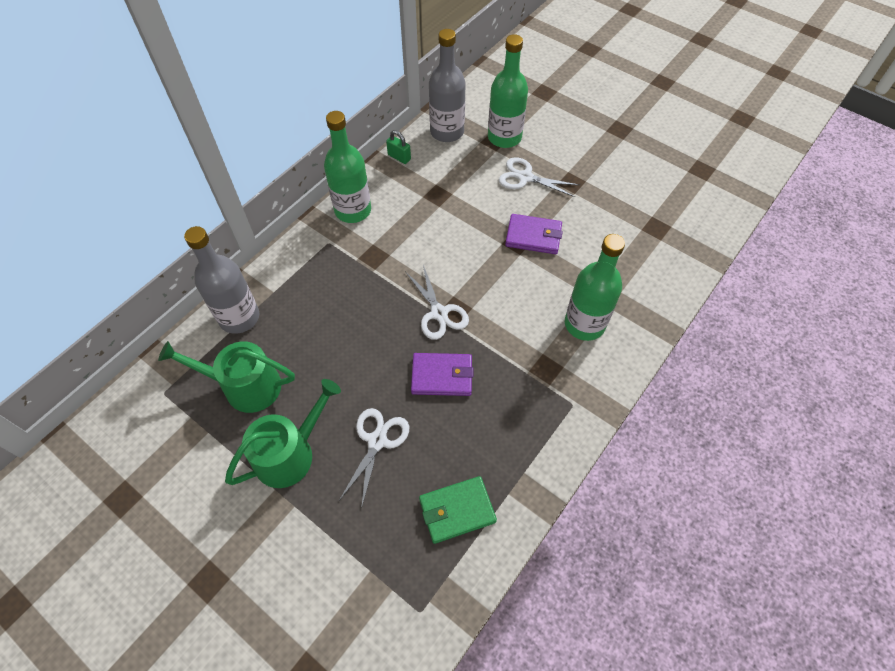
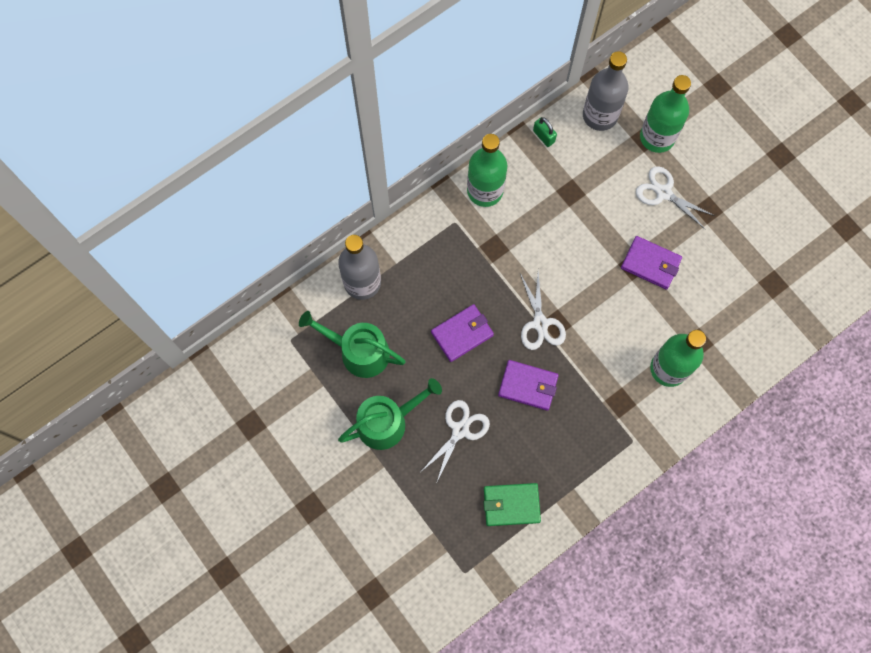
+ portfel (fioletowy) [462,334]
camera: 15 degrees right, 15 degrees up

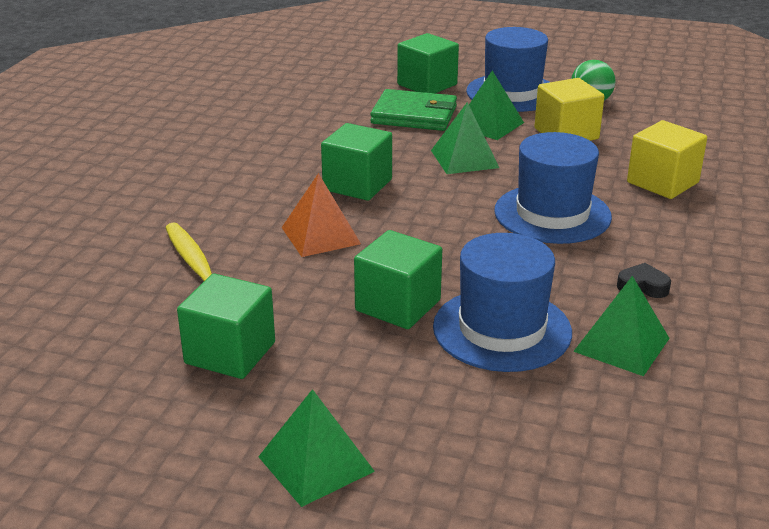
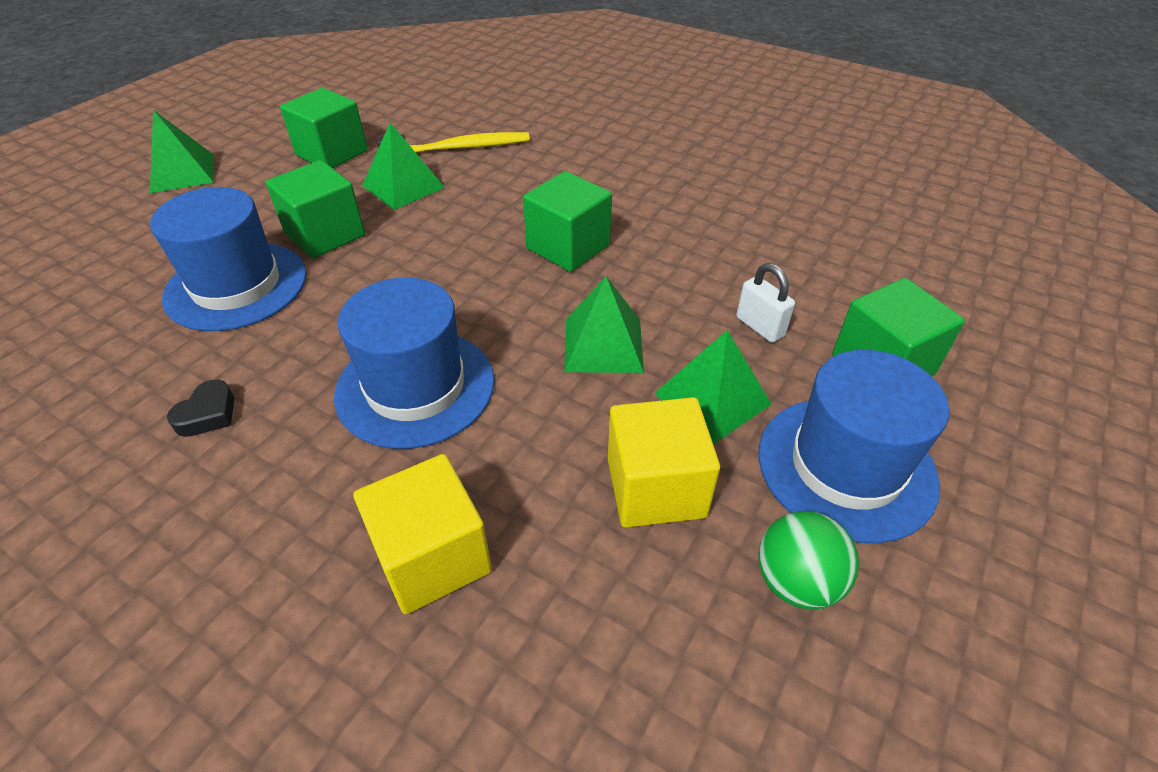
~ piramida (zielony) [622,345] to [403,186]
~ portfel (zielony) [414,115] to kłódka (biały) [760,327]
- piramida (pomarańczowy) [320,235]
camera: 105 degrees right, 15 degrees up

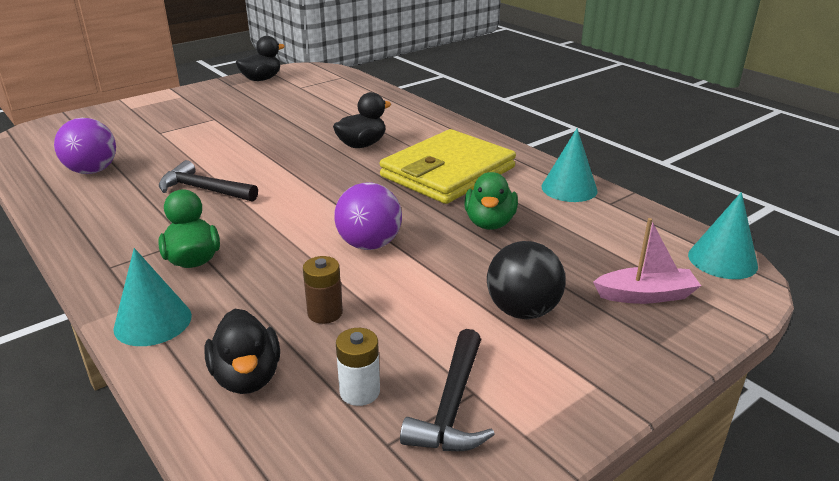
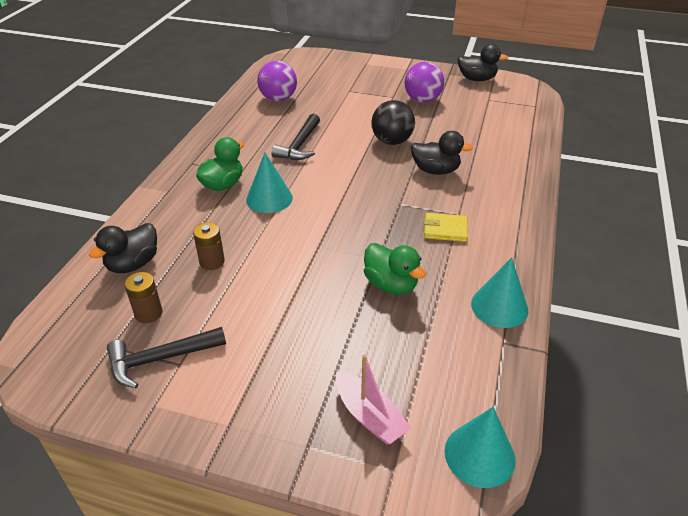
~ bateria (biały) [360,391] to bateria (brązowy) [148,313]
~ stożek (turkusowy) [153,322] to [269,198]
~ młotek (czarny) [204,190] = [300,145] 150 degrees counterclockwise
~ kaczka (zielony) [489,223] = [391,284] 105 degrees counterclockwise
~ piłka (czarny) [522,311] to [392,141]
~ piłka (fioletowy) [369,244] to [422,100]
~ portfel (żółty) [448,172] = [445,229] x0.41
camera: 55 degrees right, 10 degrees up

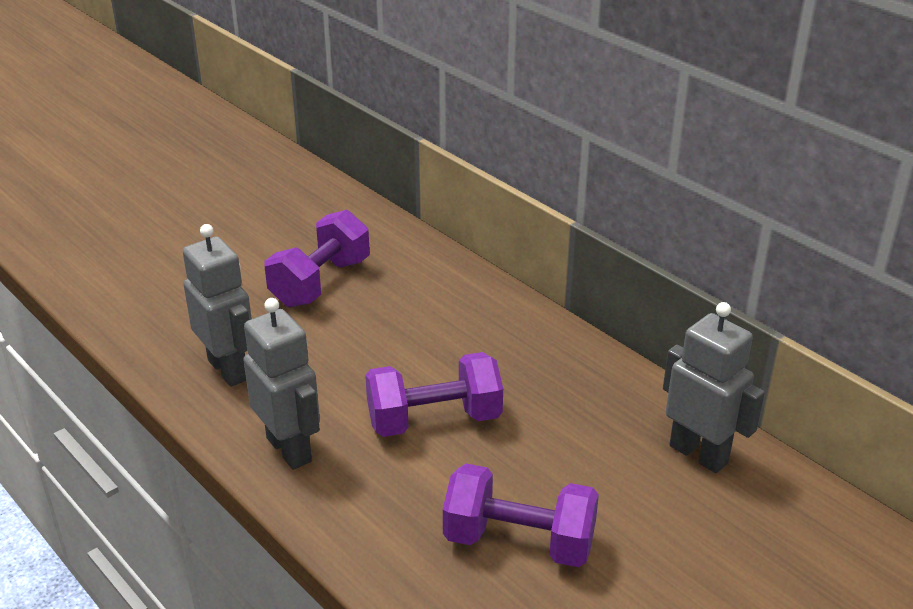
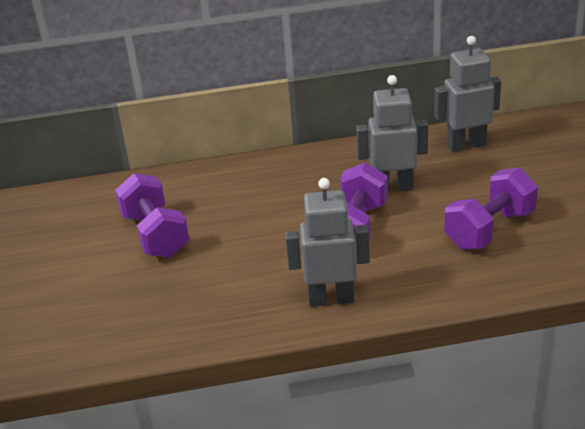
~ robot (szary) [228,369] to [393,187]
camera: 55 degrees left, 0 degrees up

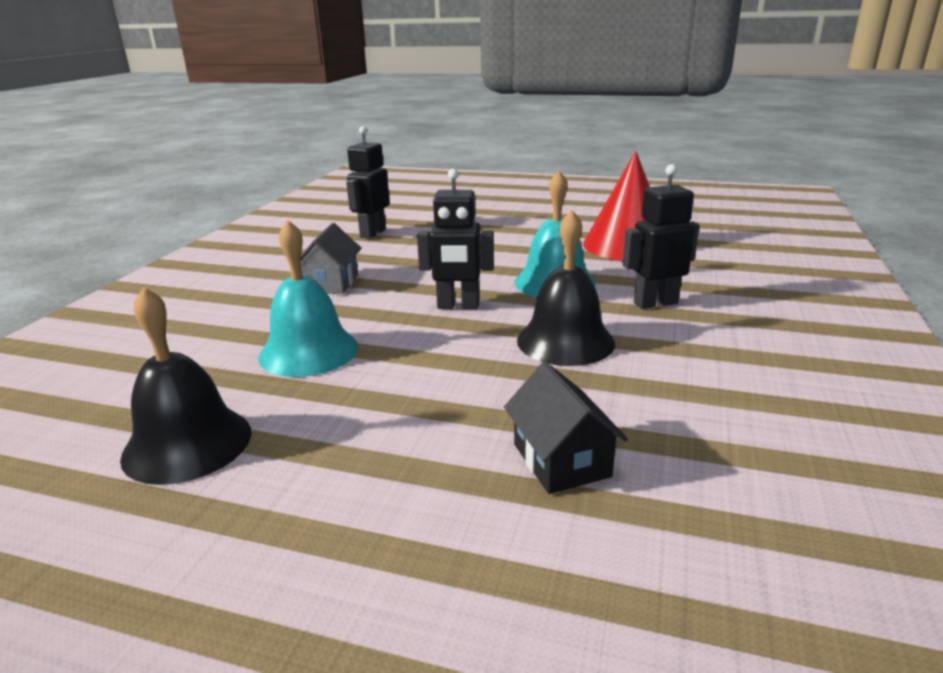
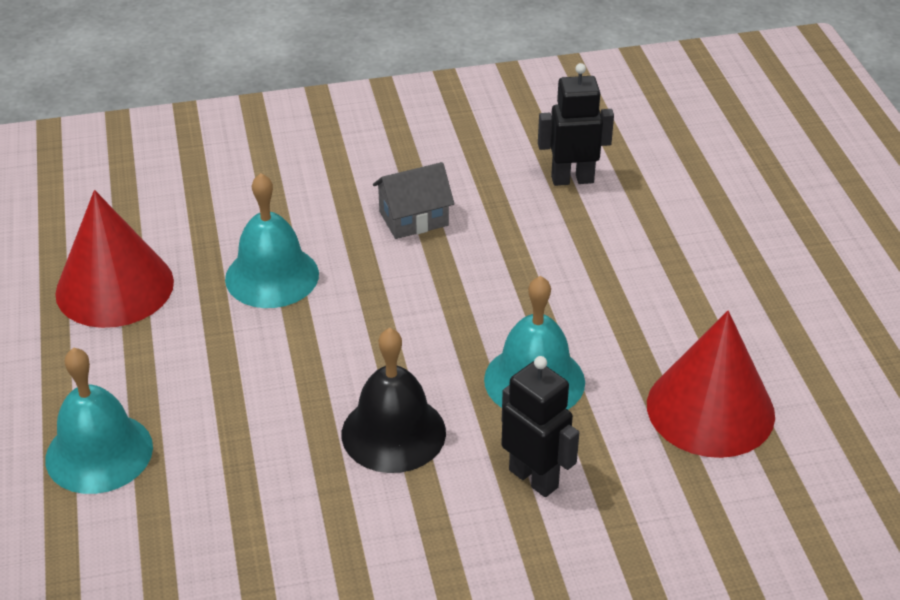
+ dzwonek (turkusowy) [99,452]
~ dzwonek (czarny) [187,444] to stożek (czerwony) [114,287]
- robot (czarny) [458,306]
- domek (czarny) [561,460]
camera: 60 degrees right, 15 degrees up

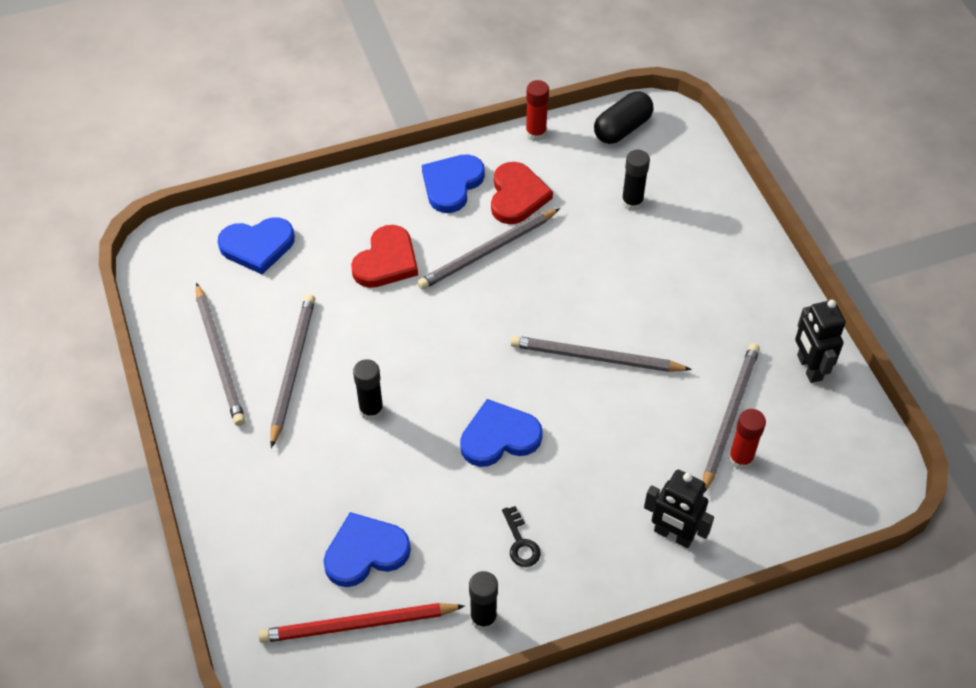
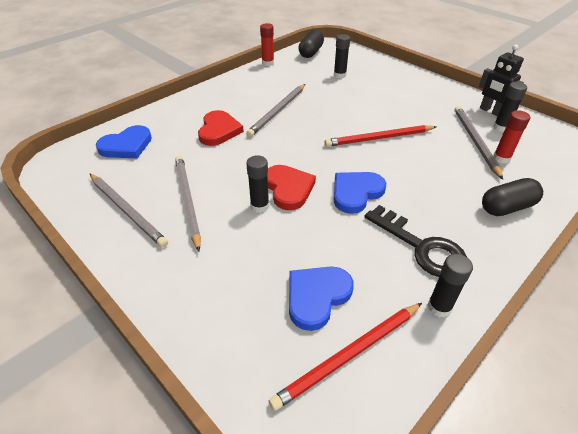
~ serce (czerwony) [517,196] to [288,188]
~ ołówek (szary) [595,357] to ołówek (czerwony) [378,138]
~ klucz (czarny) [520,542] = [421,247] x2.06
~ robot (czarny) [673,535] to kapsułka (czarny) [507,207]
+ klej w sztyfcie (czarny) [501,127]
- serce (niebieski) [452,184]
camera: 25 degrees left, 10 degrees down

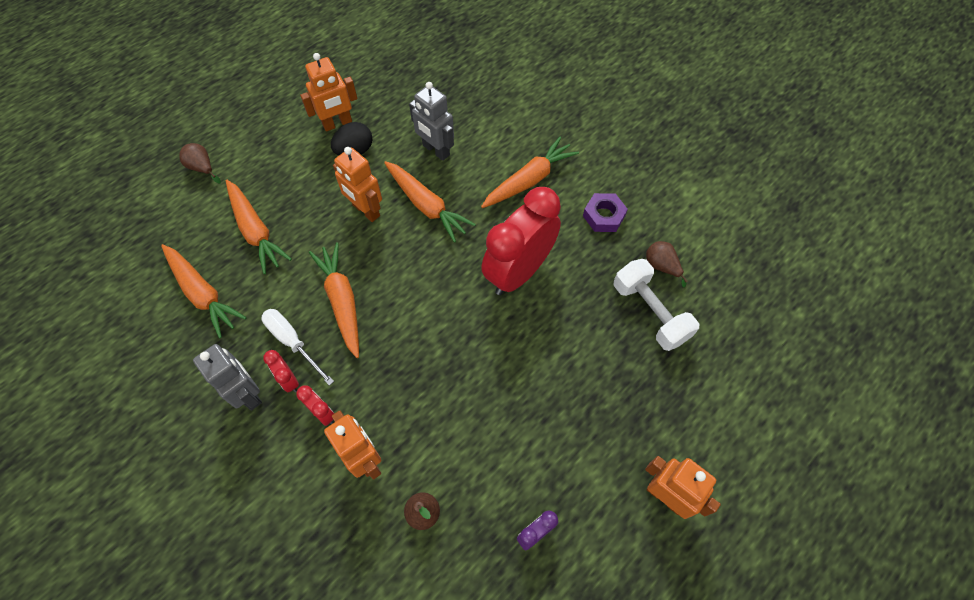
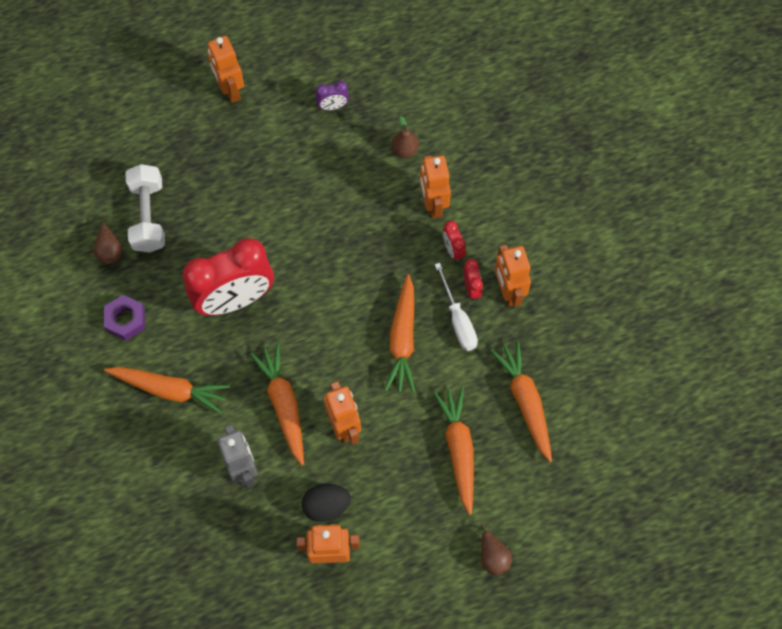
~ marchewka (pomarańczowy) [529,180] = [170,389] 150 degrees counterclockwise
~ robot (szary) [248,393] to robot (pomarańczowy) [508,291]
camera: 155 degrees left, 5 degrees up

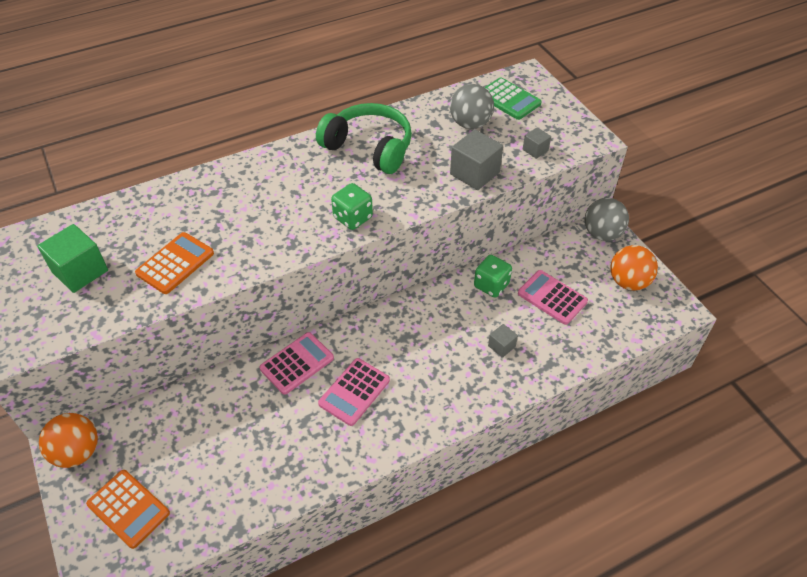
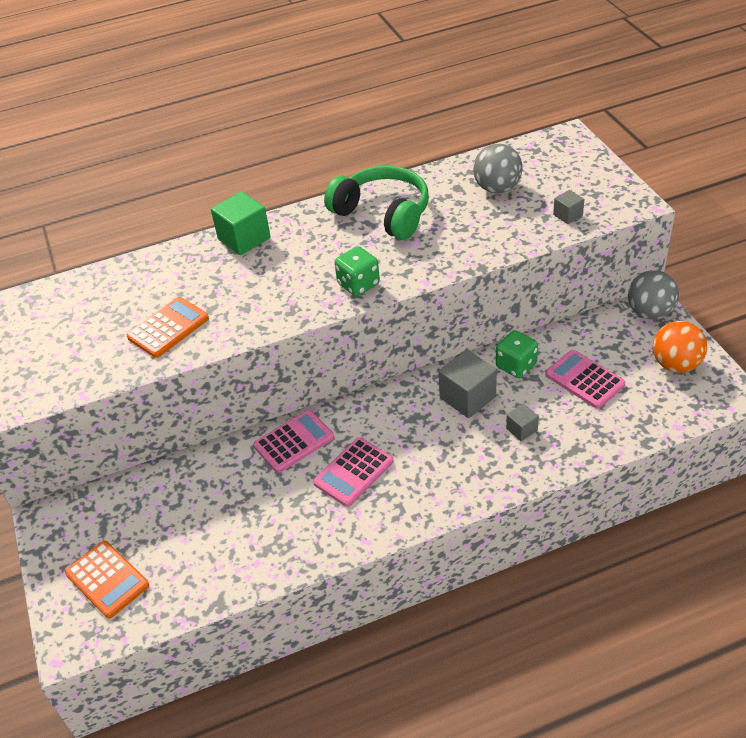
~ sześcian (zielony) [80,271] to [244,238]
~ sześcian (szary) [474,173] to [467,397]
- piłka (pomarańczowy) [77,452]
- kalkulator (zielony) [509,99]
camera: 10 degrees right, 5 degrees down

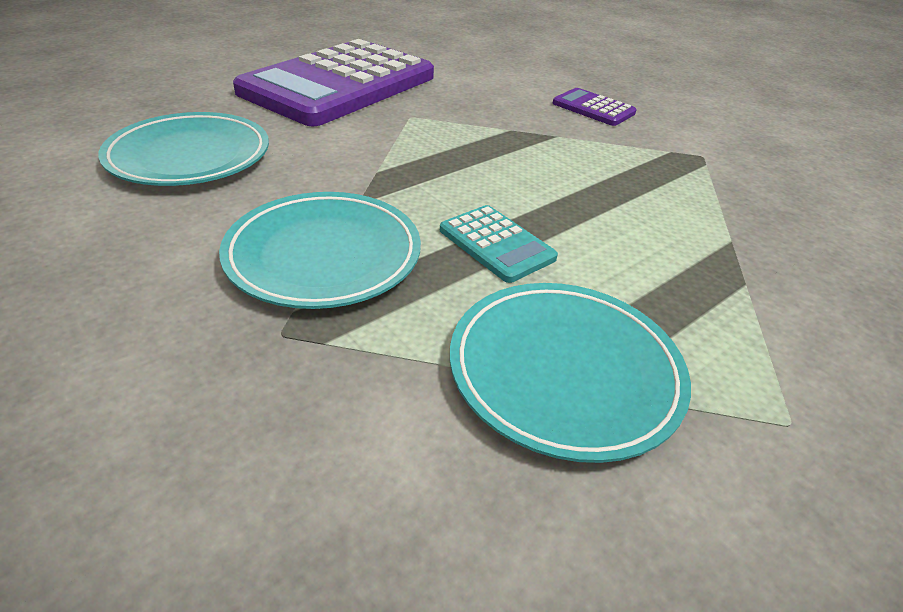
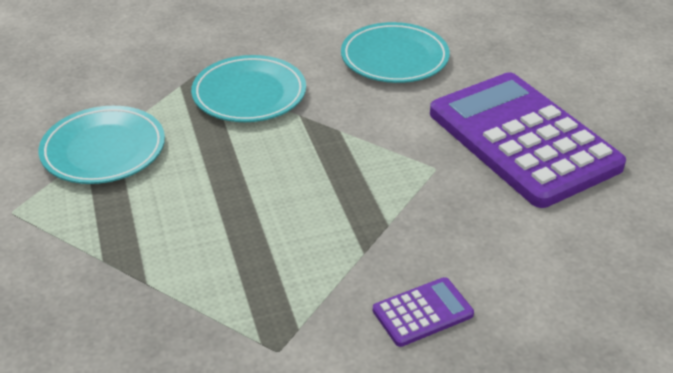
- kalkulator (turkusowy) [496,244]
camera: 115 degrees right, 0 degrees up

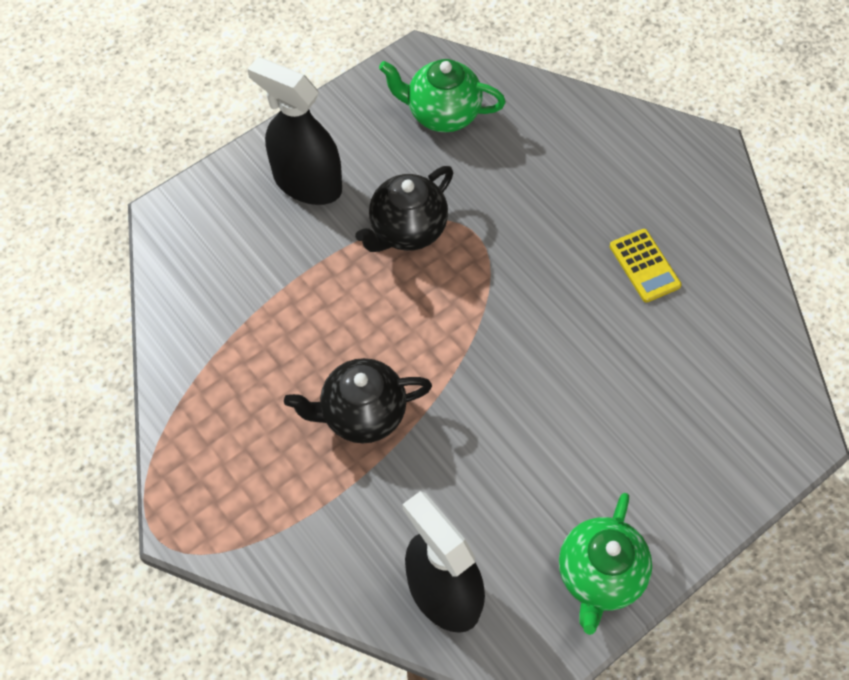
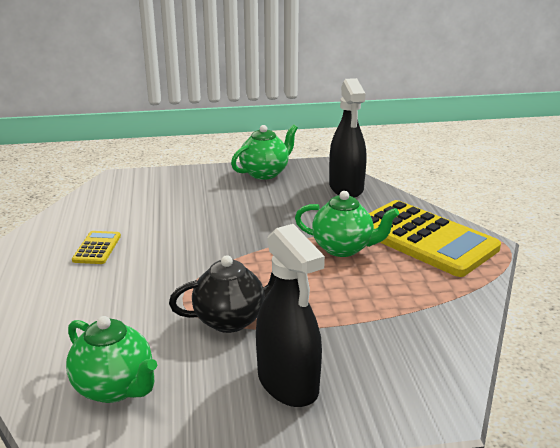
~ imbryk (czarny) [362,414] to imbryk (zielony) [343,248]
+ kalkulator (żółty) [424,239]
camera: 150 degrees left, 35 degrees down

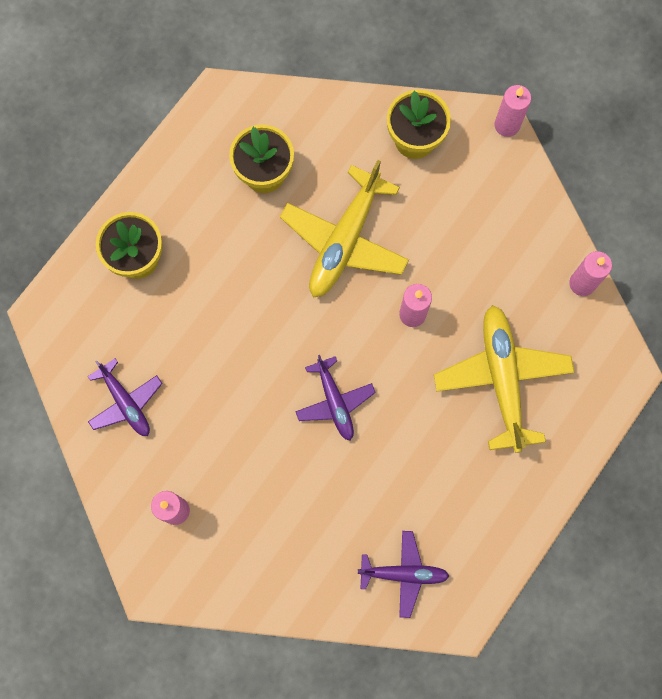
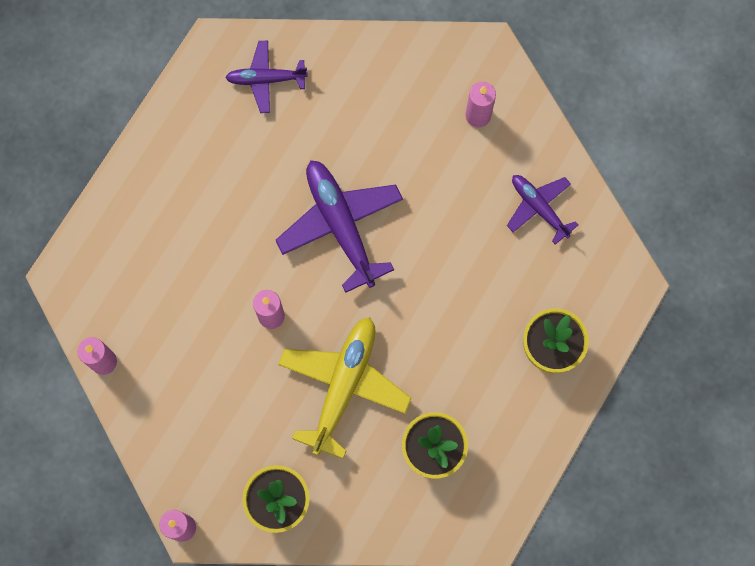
~ samolot (fioletowy) [334,402] = [340,225] x1.70
- samolot (żółty) [502,378]
camera: 175 degrees right, 0 degrees up

